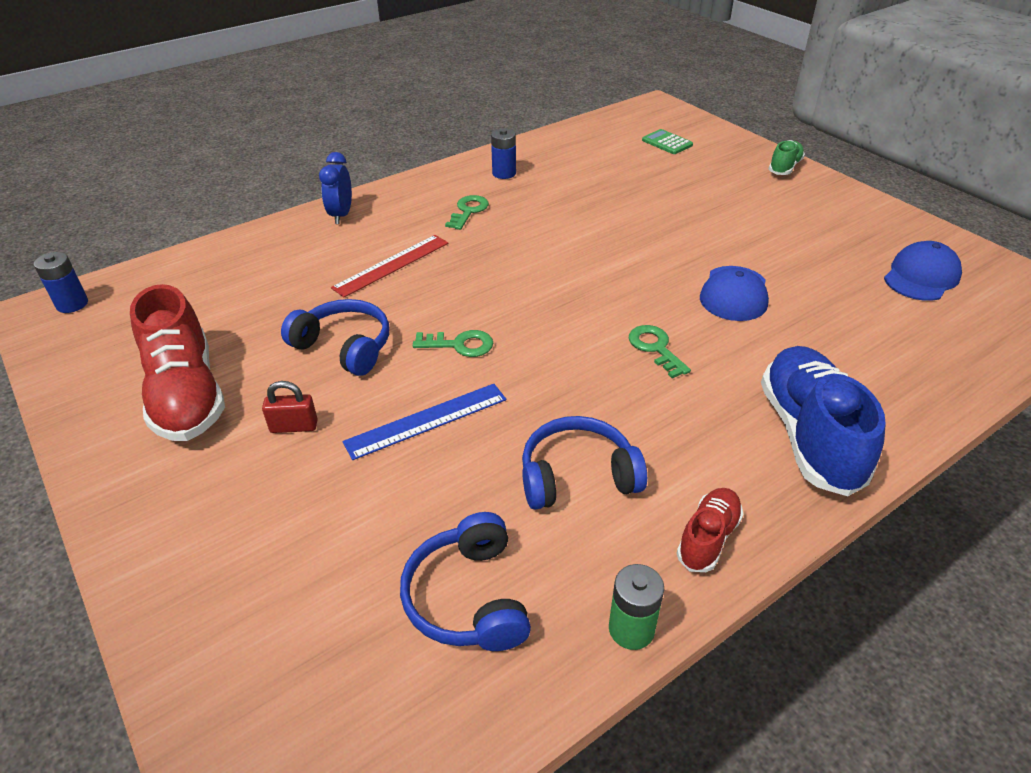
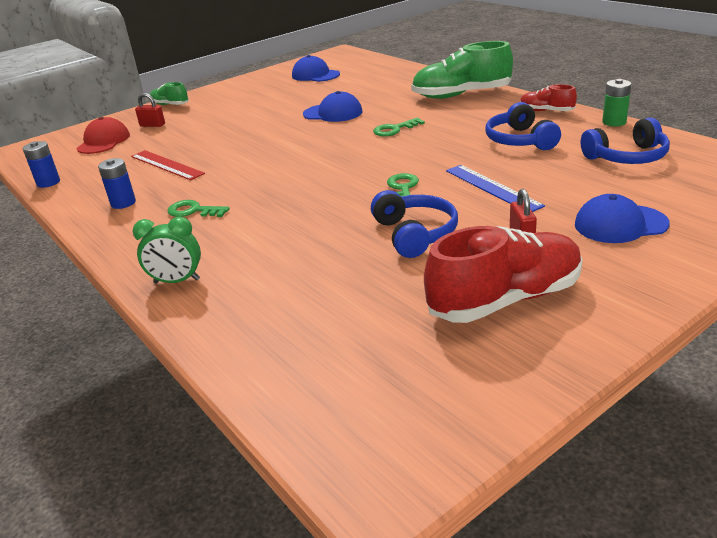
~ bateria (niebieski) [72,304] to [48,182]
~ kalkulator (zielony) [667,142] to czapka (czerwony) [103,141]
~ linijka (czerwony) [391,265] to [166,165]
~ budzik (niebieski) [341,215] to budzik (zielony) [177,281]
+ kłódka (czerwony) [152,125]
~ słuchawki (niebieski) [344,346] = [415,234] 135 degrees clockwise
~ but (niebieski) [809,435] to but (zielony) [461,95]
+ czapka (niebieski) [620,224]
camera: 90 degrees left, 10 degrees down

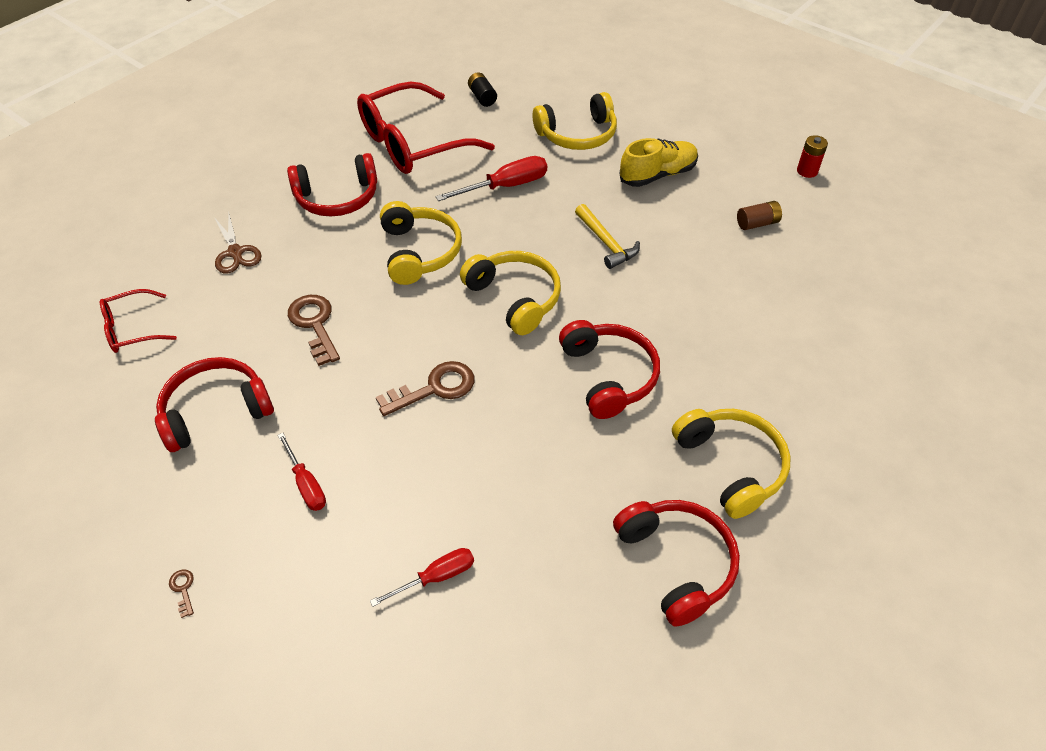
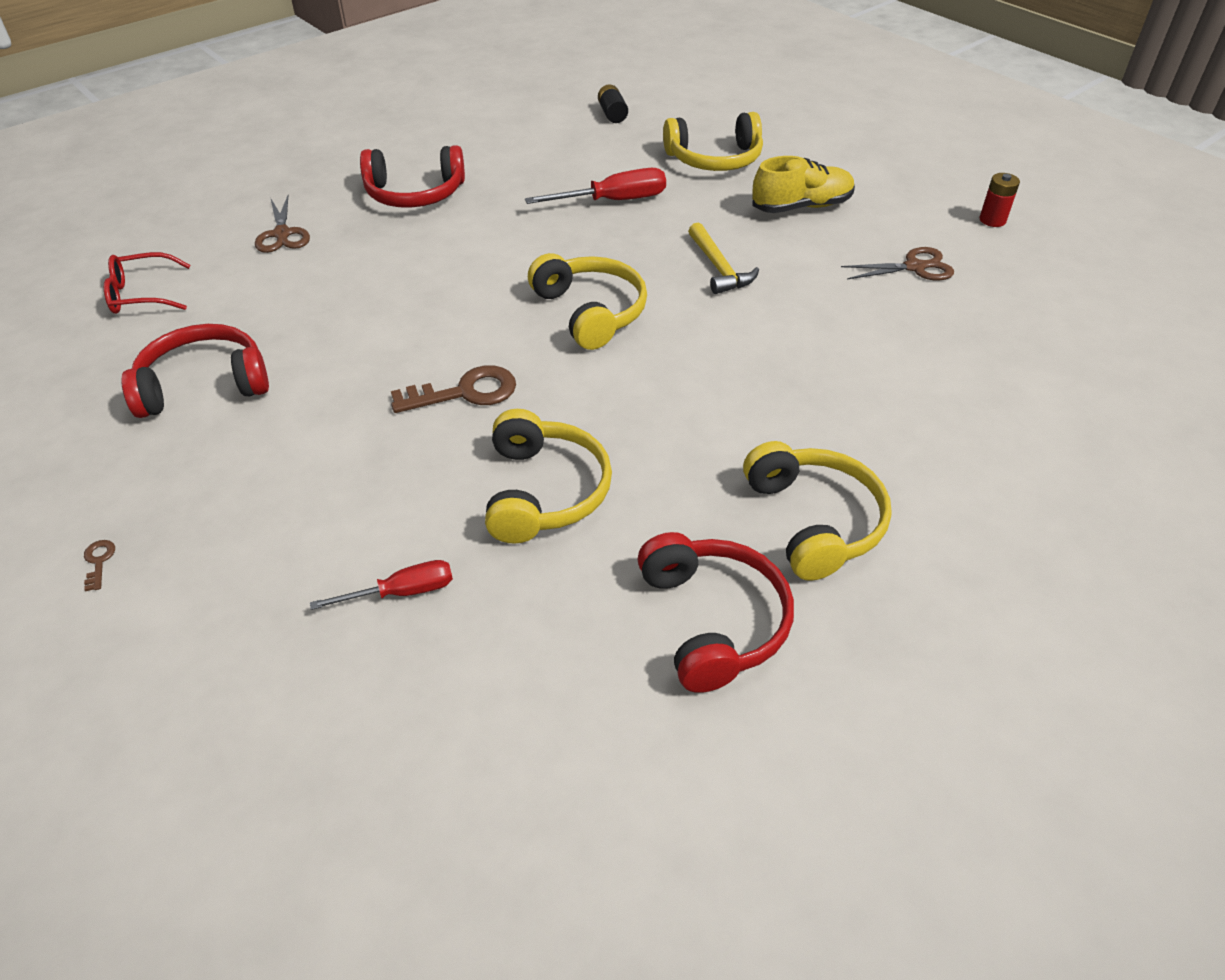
~ słuchawki (żółty) [420,252] to [544,491]
~ bateria (brązowy) [757,223] to nożyczki (brązowy) [914,267]
- śrubokręt (czerwony) [306,484]
- klucz (brązowy) [314,324]
- okulary (czerwony) [412,143]
- słuchawki (czerwony) [609,375]
camera: 10 degrees right, 5 degrees down

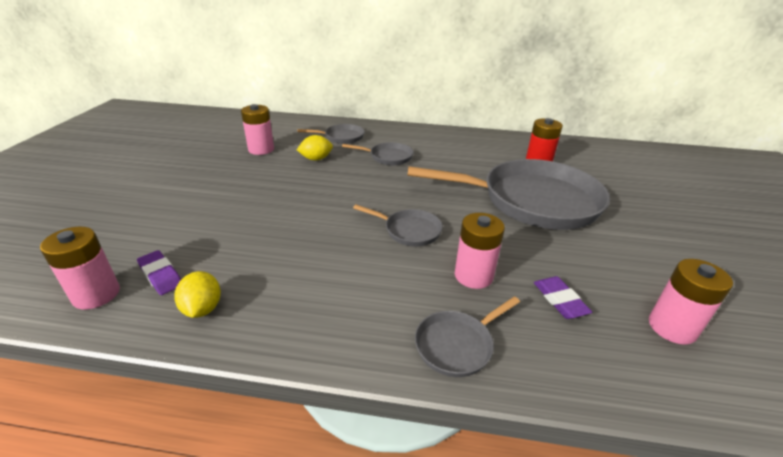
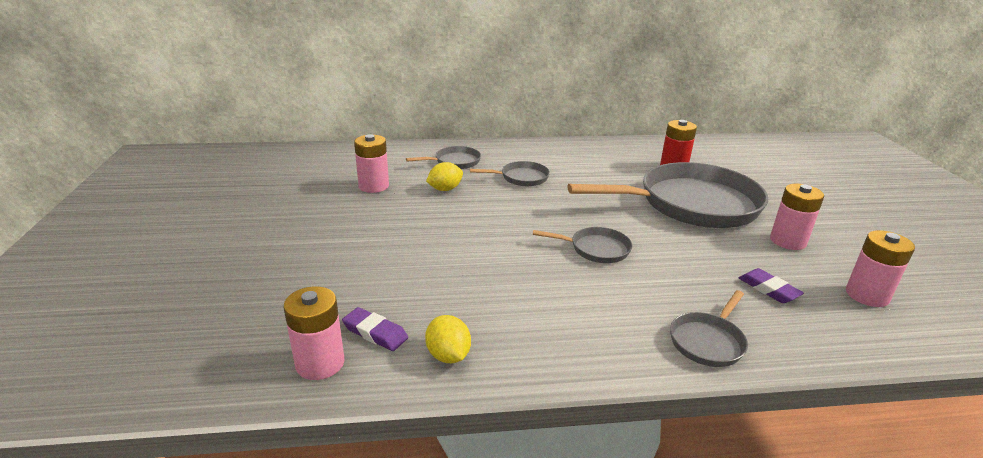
~ bateria (różowy) [473,276] to [788,241]
camera: 15 degrees left, 5 degrees down

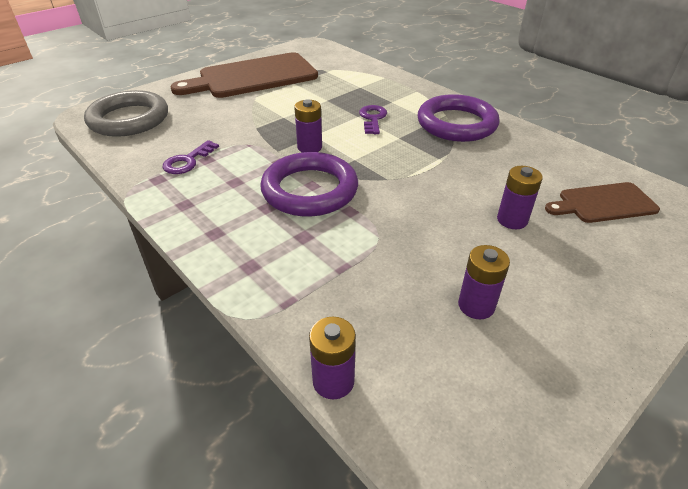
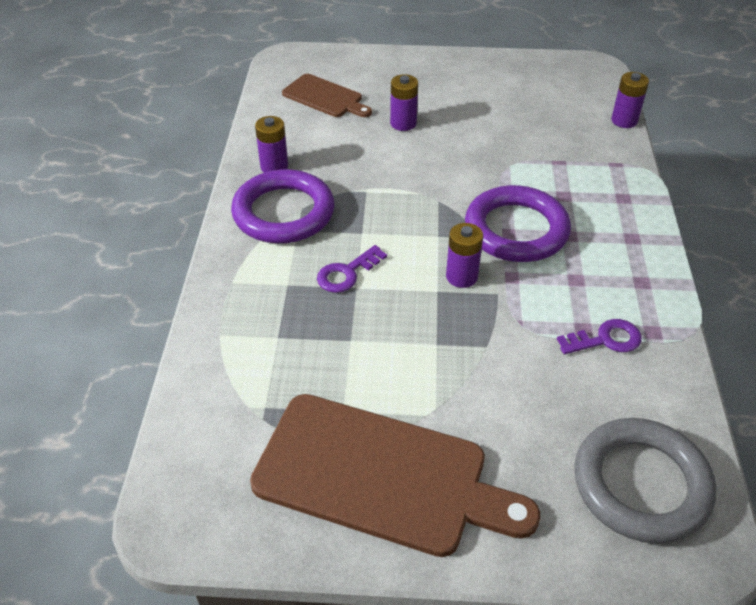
~ bateria (fioletowy) [476,305] to [274,166]
camera: 135 degrees left, 5 degrees up

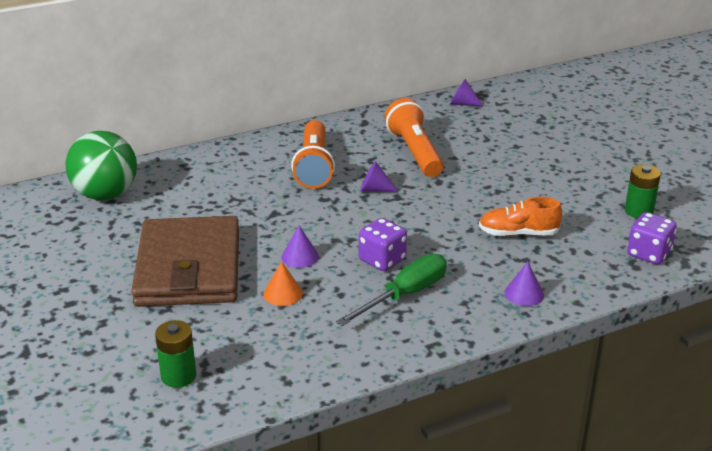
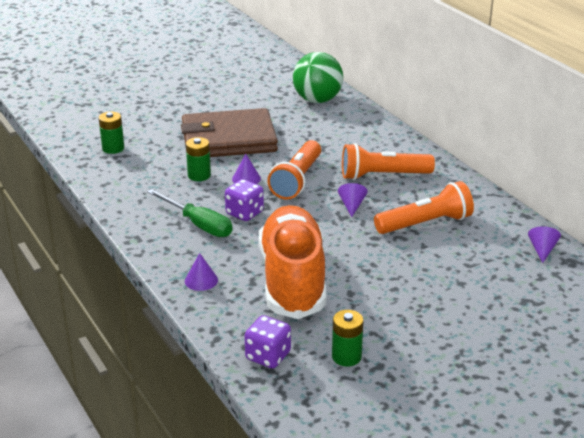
~ stożek (pomarańczowy) [283,293] to bateria (zielony) [199,175]
~ but (pomarańczowy) [518,233] = [293,280] x2.20
+ latarka (pomarańczowy) [297,180]
camera: 85 degrees right, 0 degrees up

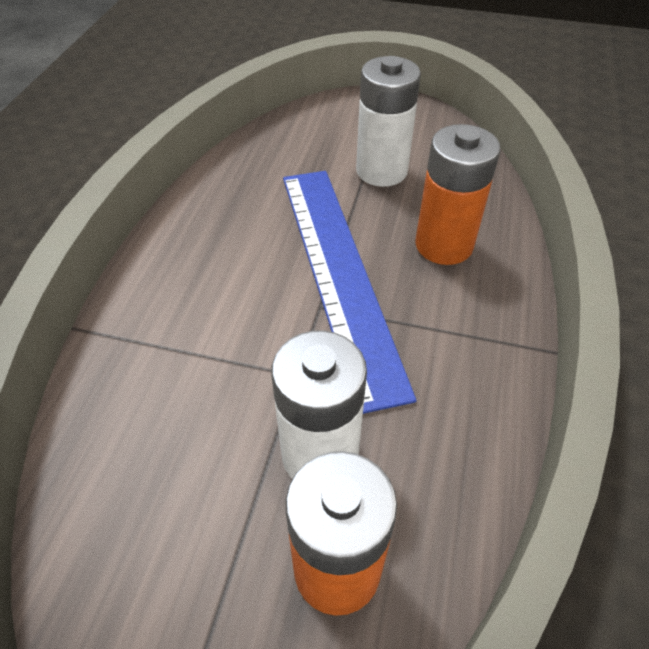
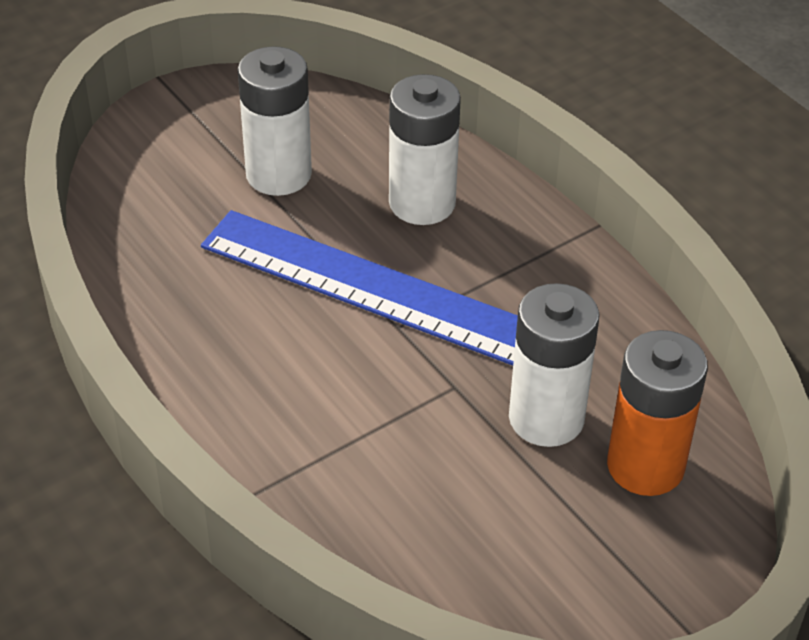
~ bateria (pomarańczowy) [444,245] to bateria (biały) [422,203]
camera: 50 degrees left, 5 degrees down

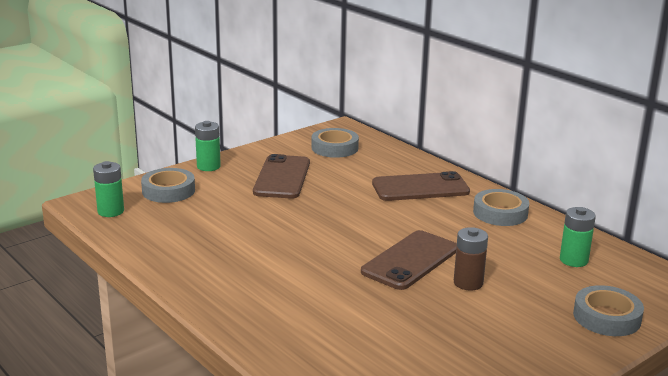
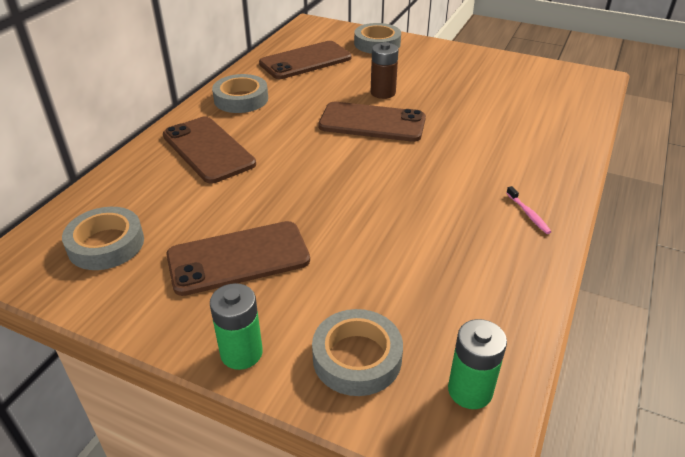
~ bateria (zielony) [573,260] to telefon (brązowy) [305,61]
+ szczoteczka do zębów (różowy) [528,214]
camera: 115 degrees left, 15 degrees up

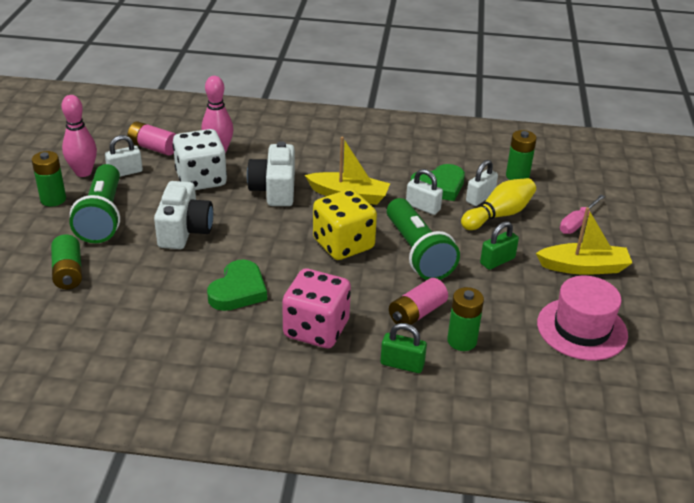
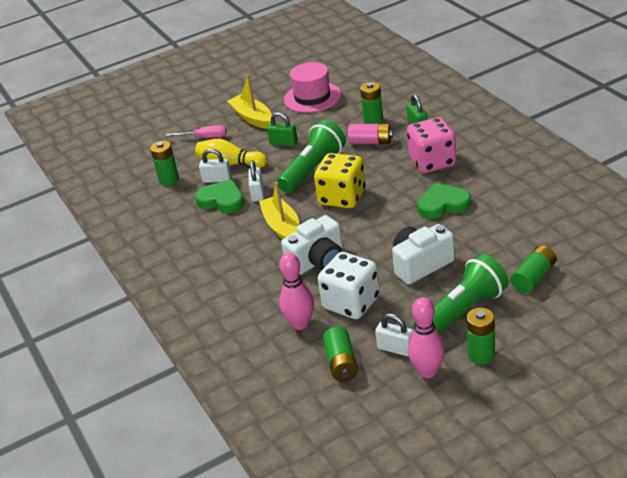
~ bateria (różowy) [153,148] to bateria (zielony) [341,363]
camera: 120 degrees left, 0 degrees up

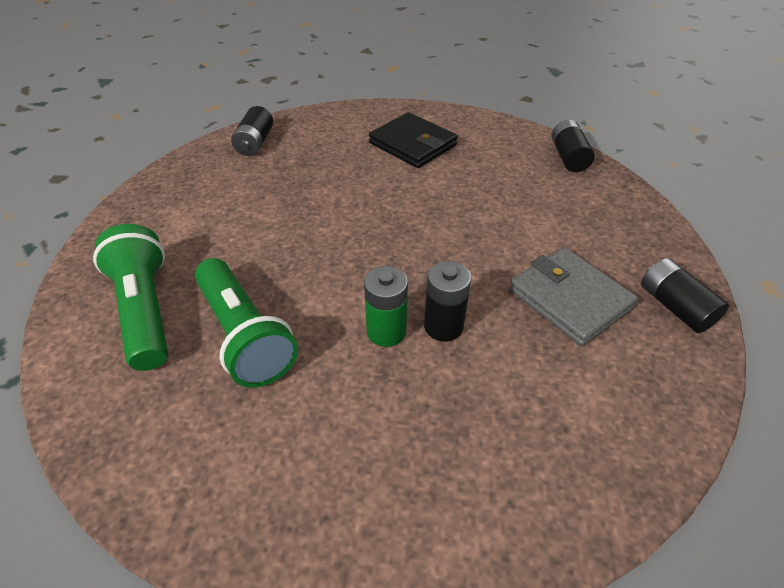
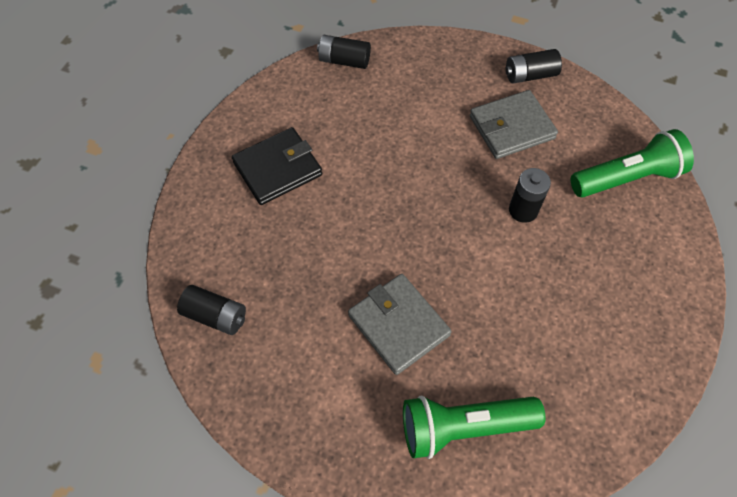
+ portfel (szary) [398,325]
~ latarka (zielony) [245,335] to [627,178]
- bateria (zielony) [386,331]
camera: 75 degrees left, 15 degrees up

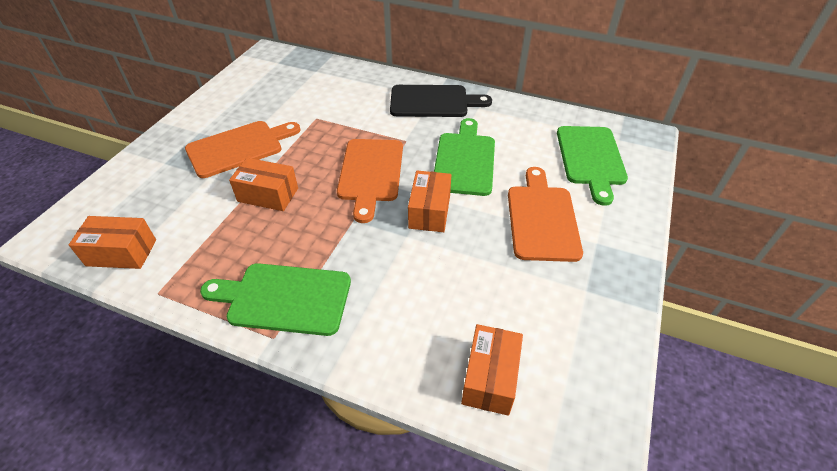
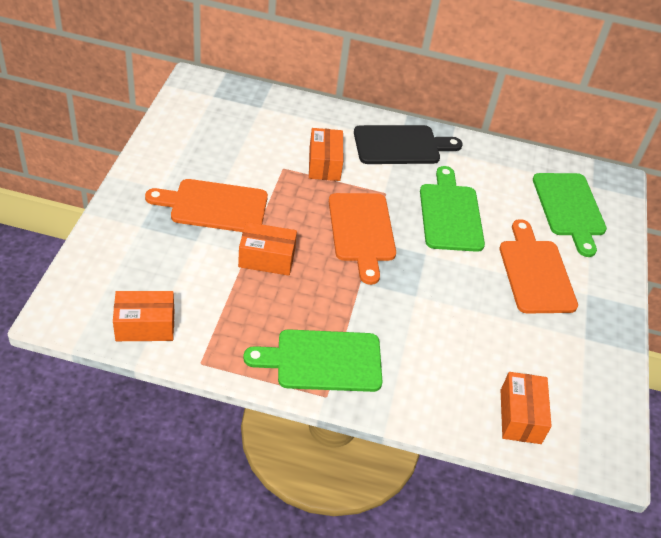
~ deska do krojenia (pomarańczowy) [239,148] = [214,206] 135 degrees counterclockwise
~ pudełko (pomarańczowy) [429,211] to [324,164]
camera: 15 degrees left, 0 degrees up

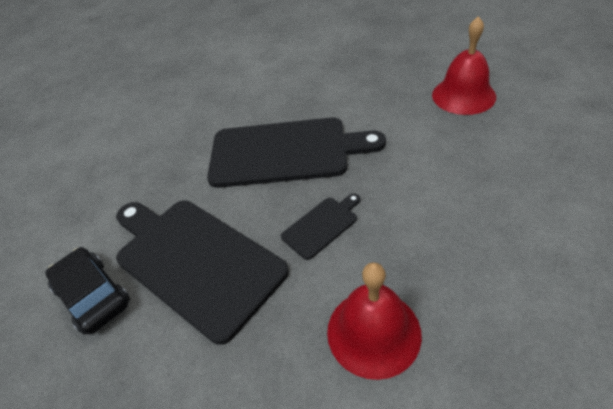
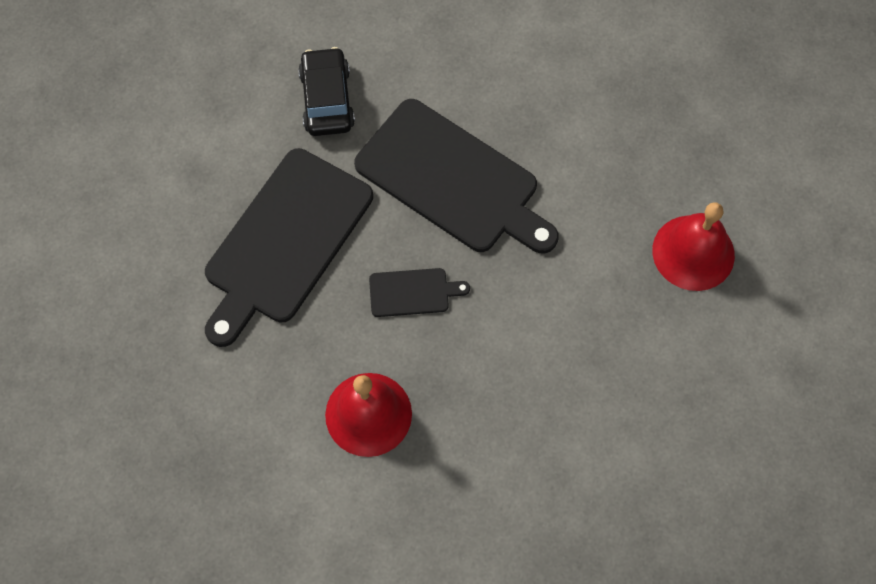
~ deska do krojenia (czarny) [194,261] = [285,242] 135 degrees counterclockwise
~ samochód (czarny) [93,296] to [327,99]
camera: 30 degrees right, 20 degrees up

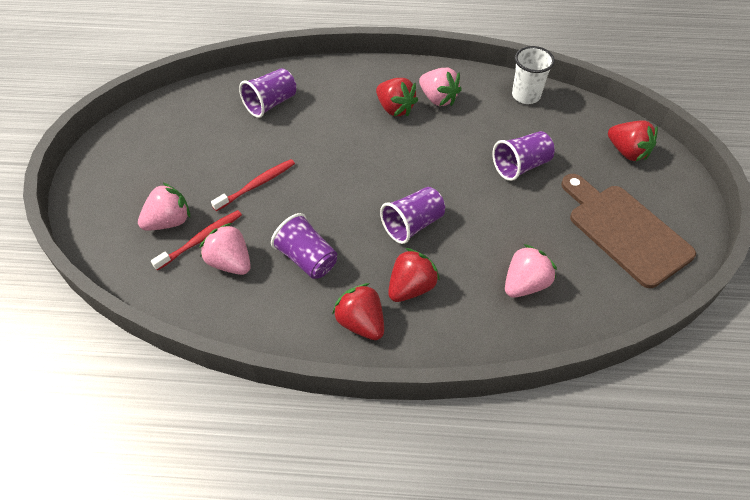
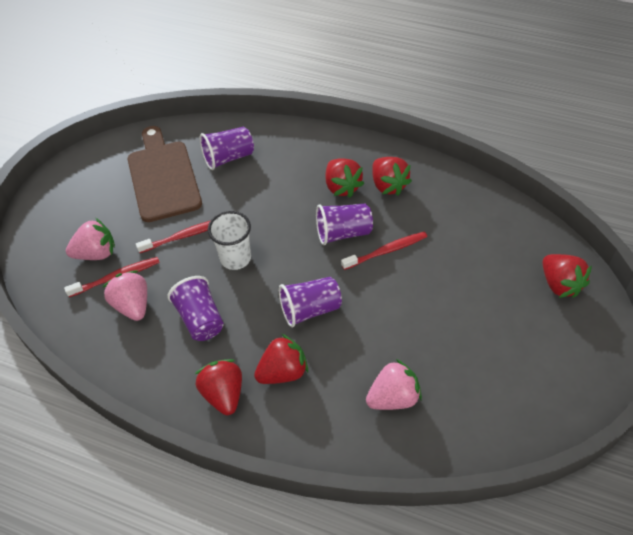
~ deska do krojenia (brązowy) [625,231] to [163,177]
~ szklanka (biały) [526,95] to [235,258]
~ szklanka (fioletowy) [521,166] to [343,233]
+ szczoteczka do zębów (czerwony) [386,251]
~ truskawka (różowy) [438,99] to truskawka (czerwony) [388,185]
camera: 20 degrees right, 0 degrees up

